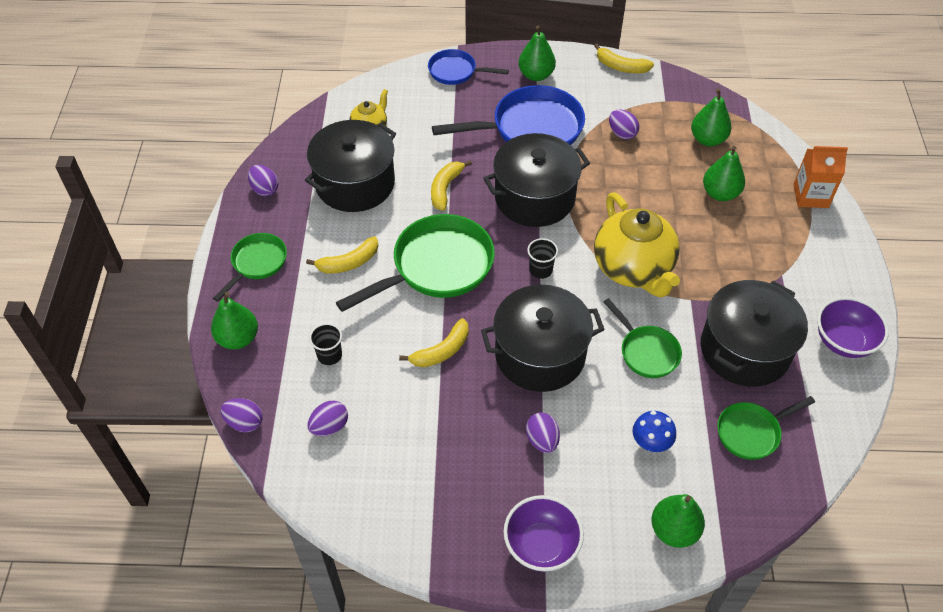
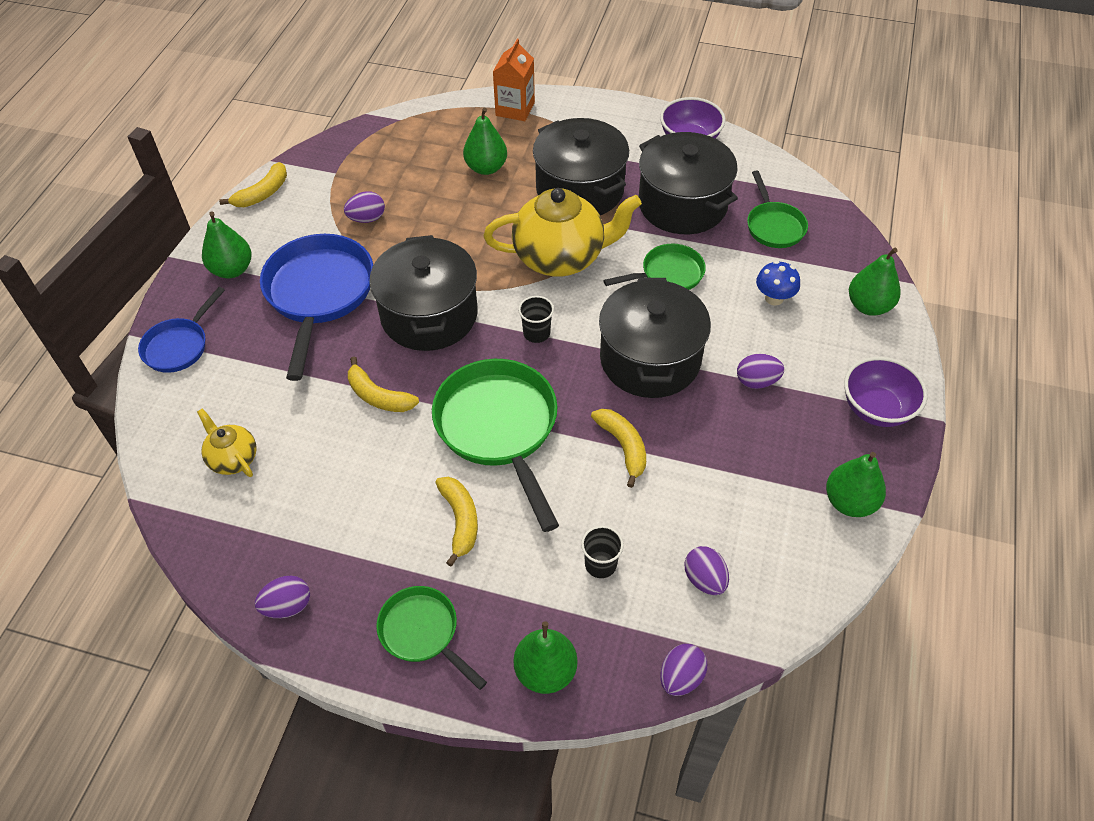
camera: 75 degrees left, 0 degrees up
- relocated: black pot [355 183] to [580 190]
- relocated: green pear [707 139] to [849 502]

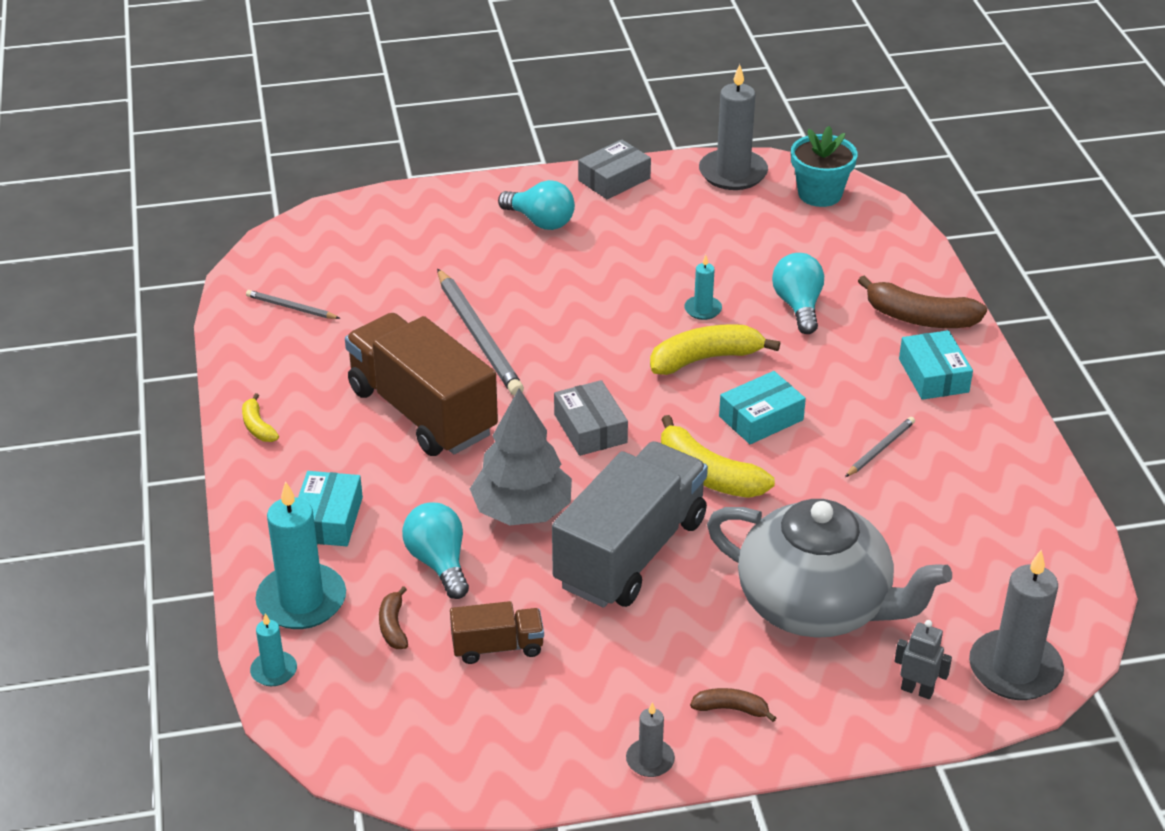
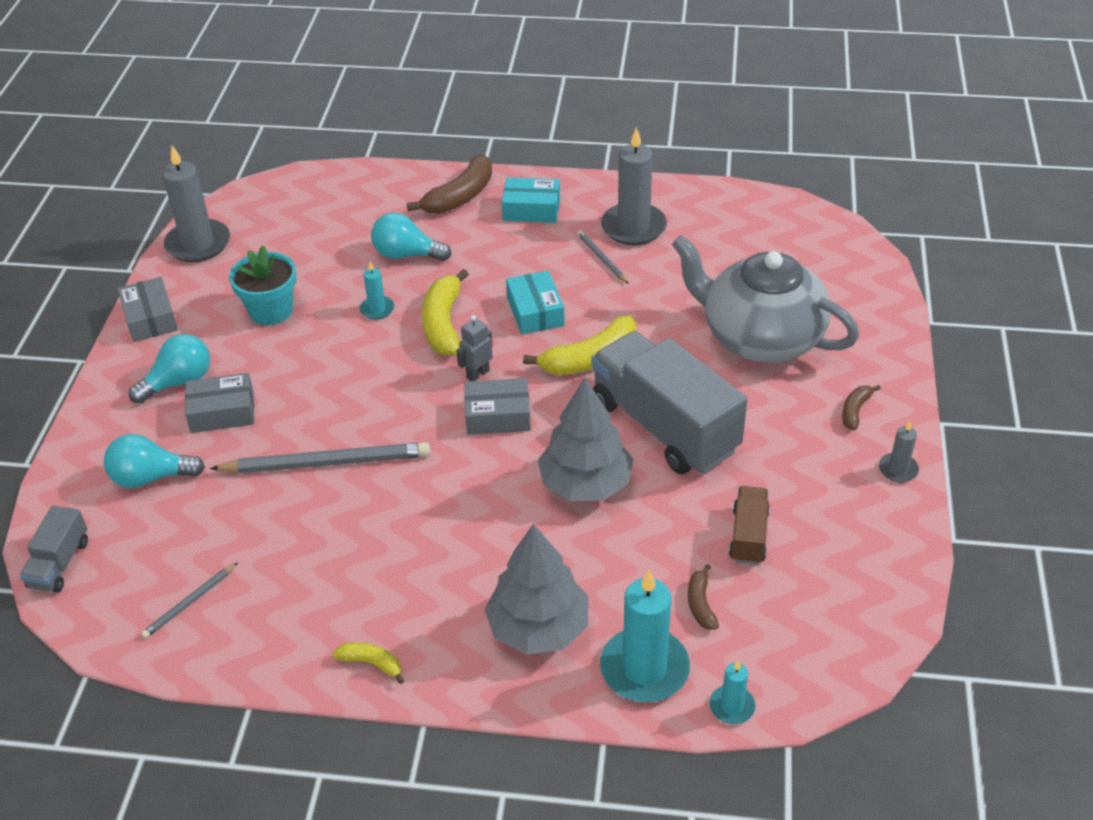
camera: 70 degrees left, 5 degrees up
- appeared: grey truck [59 564]
- relocated: turquoise light bulb [439 563] to [150 477]
- appeared: grey box [222 412]
- relocated: turquoise flower pot [820 194] to [271 310]
- spun: yellow banana [258 426] = [372 663] 150 degrees counterclockwise
- relocated: grey robot [917 690] to [477 374]
- exchanged: turquoise box [328 519] to grey tree [538 628]
- relocated: grey candle [1015 669] to [633 227]
- spun: grey teapot [816 605] = [760 337] 105 degrees counterclockwise
- spun: brown banana [393 626] = [700 604] 75 degrees clockwise
- missing: brown truck [422 412]

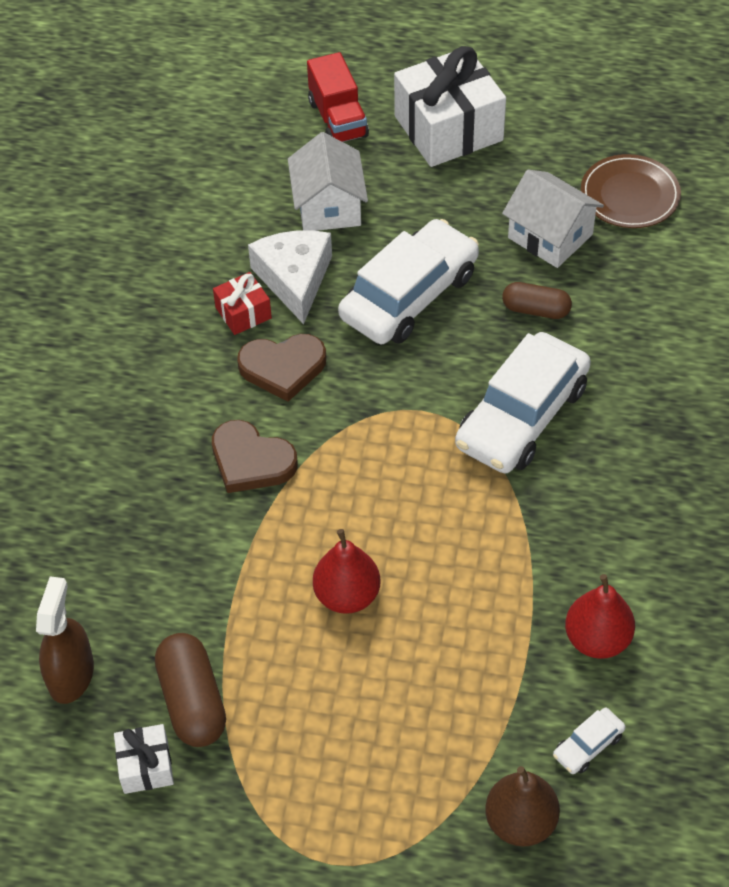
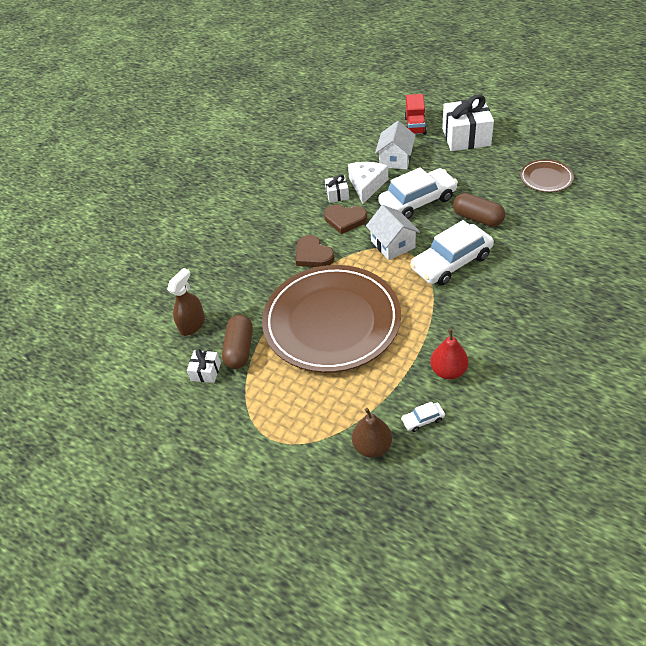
camera: 25 degrees right, 5 degrees down
- exchanged: red pear [347 595] to brown plate [331 321]
- colour: red gift [243 313] to white gift [337 194]
- relocated: white house [550 236] to [393 244]
- size: brown capsule [536 310] = [477 218] x1.52

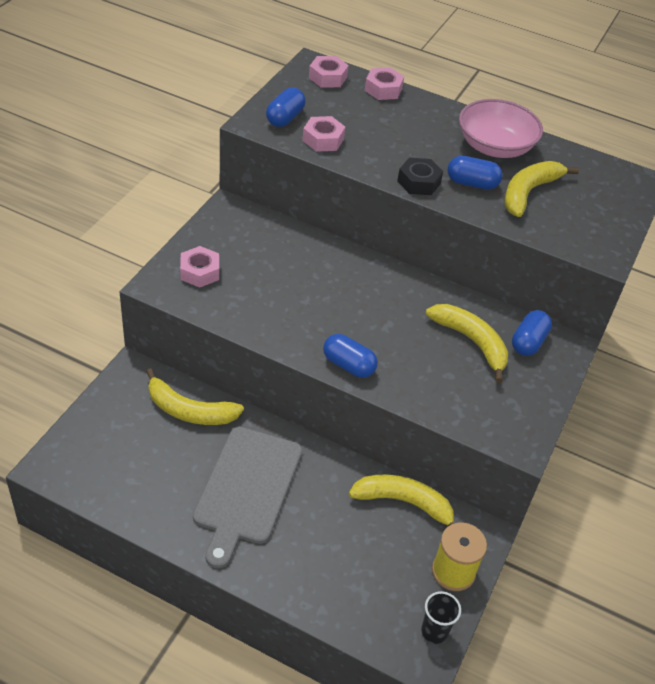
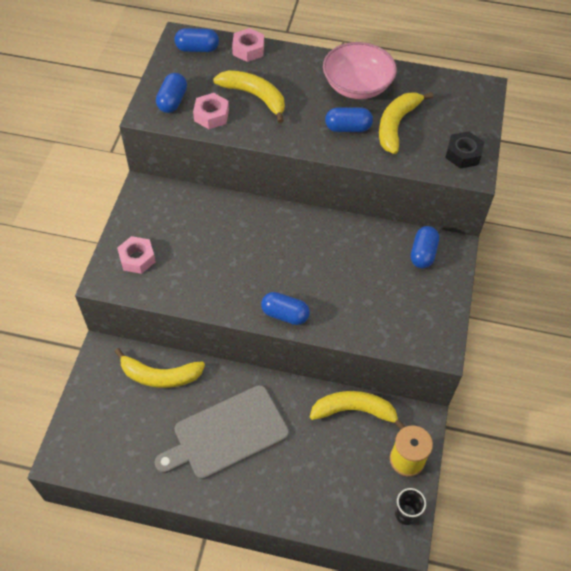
camera: 10 degrees left, 10 degrees up
- spun: grey cutting board [246 489] = [227 434] 60 degrees clockwise
- exchanged: pink nut [328 77] to blue capsule [197 49]
- relocated: yellow banana [471 342] to [254 96]
- relocated: black nut [418 182] to [463 154]

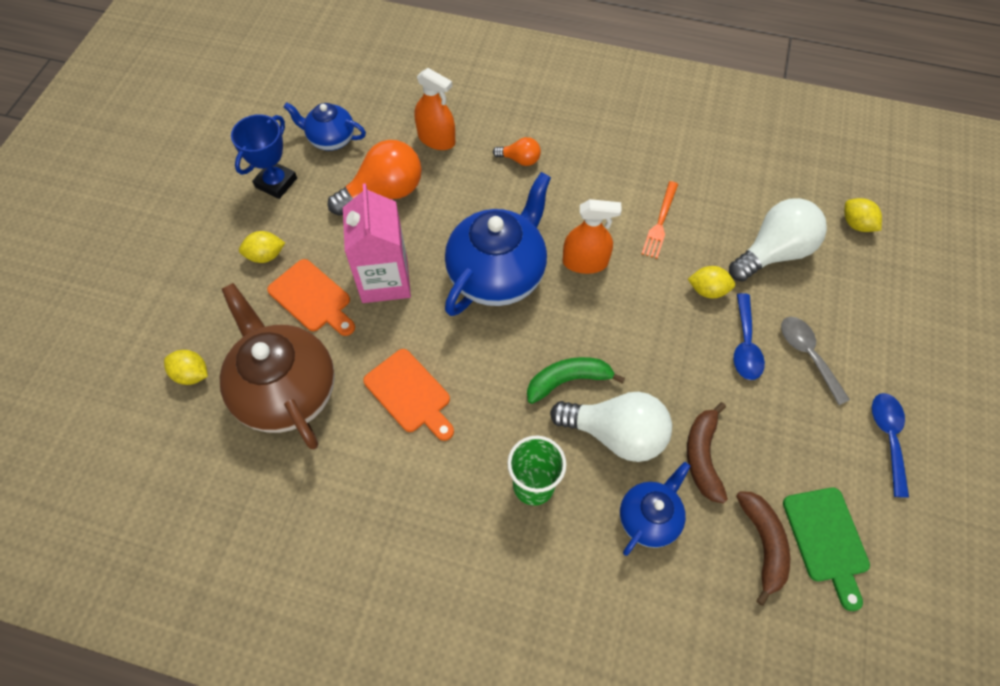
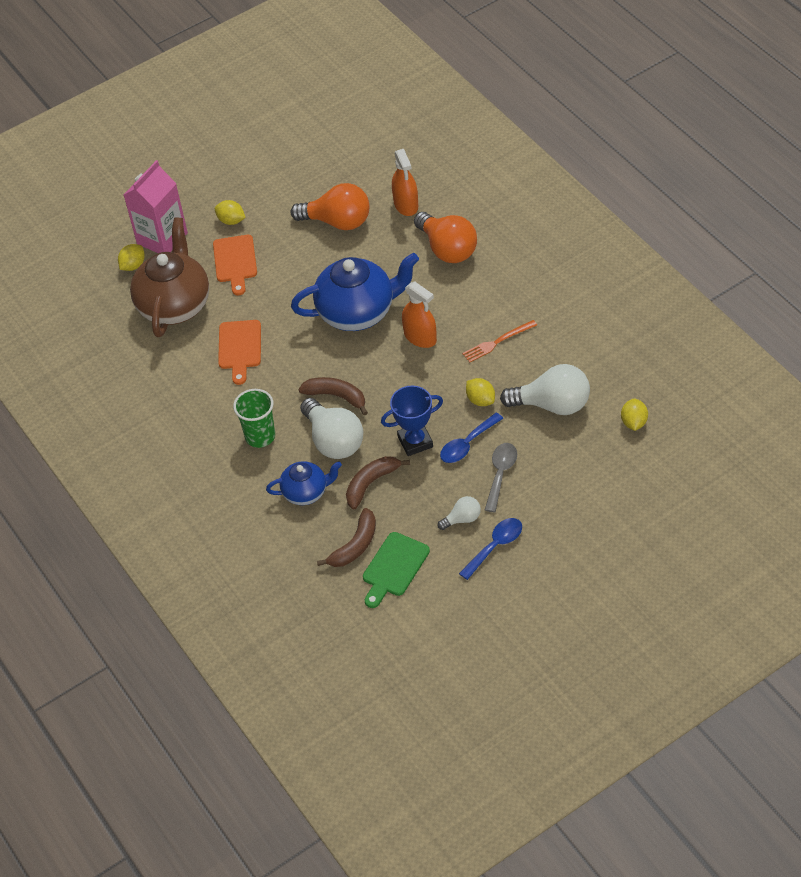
camera: 45 degrees right, 10 degrees down
- spun: yellow lemon [192 374] = [133 265] 60 degrees clockwise
- relocated: pink carton [385 280] to [162 238]
- colour: green banana [568 381] to brown banana [336 396]
- relocated: blue trophy [276 183] to [415 442]
- size: orange light bulb [520 160] = [447 249] x2.00
- appeared: white light bulb [462 519]
- missing: blue teapot [331 139]

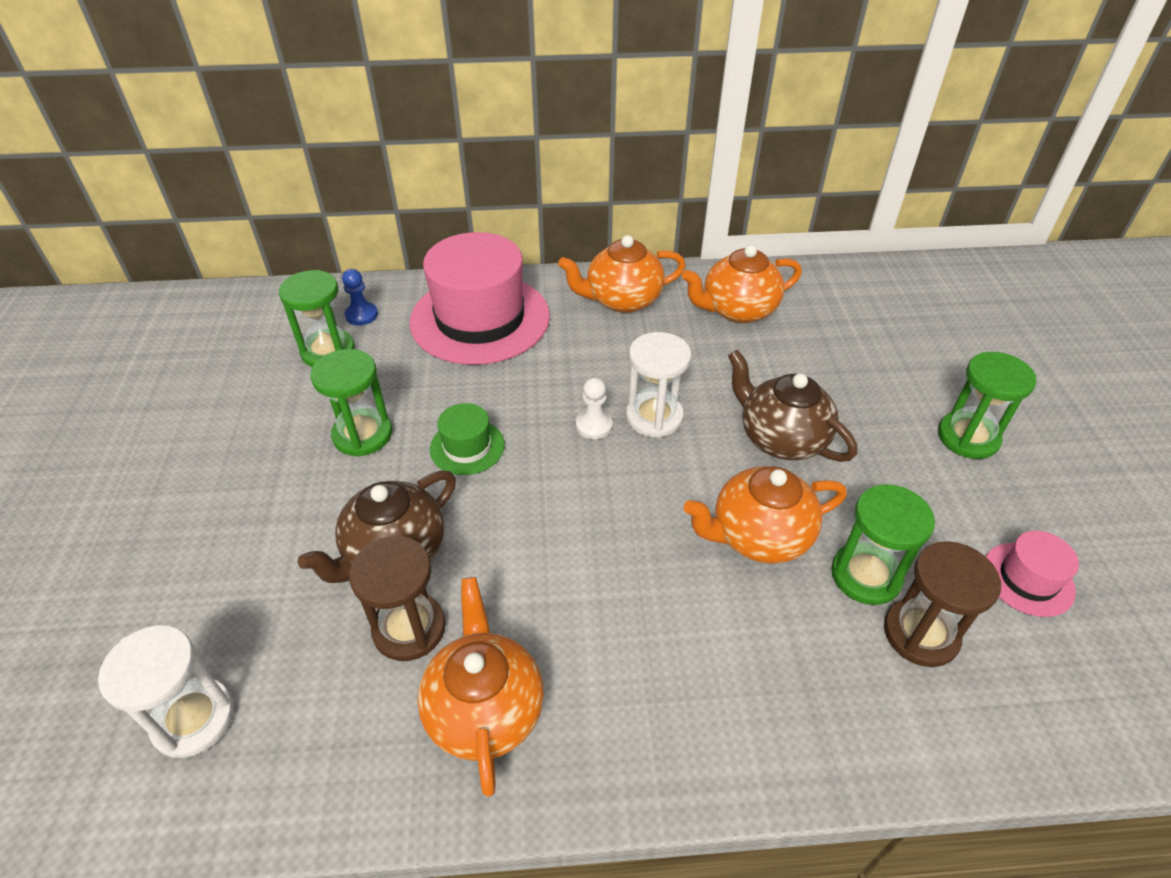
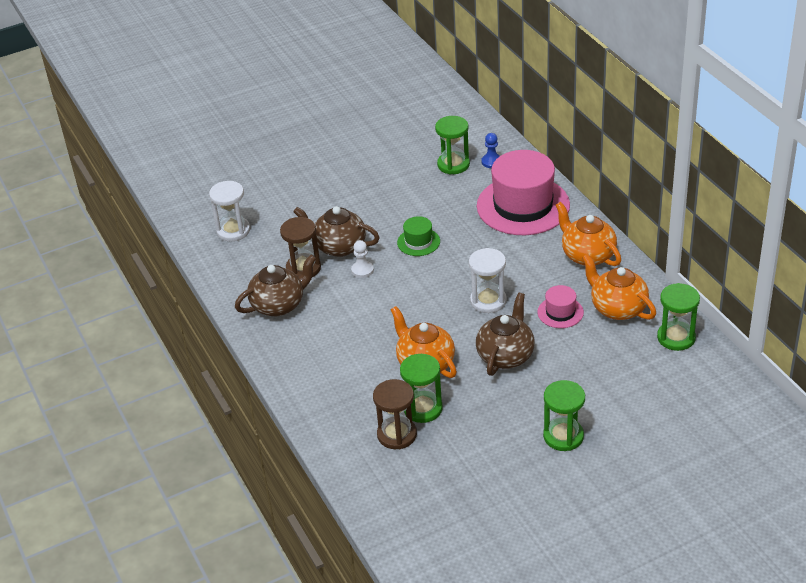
camera: 70 degrees right, 5 degrees down
- colour: orange teapot [484 709] to brown teapot [279 305]
- relocated: white pawn [594 425] to [362 270]
- relocated: pink hat [1028 579] to [560 312]
- relocated: green hourglass [362 435] to [676 337]

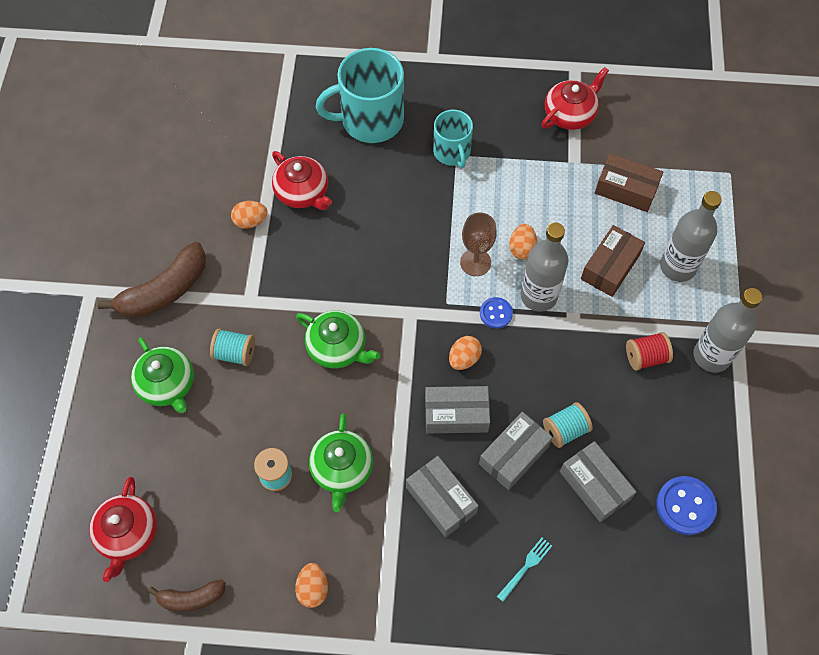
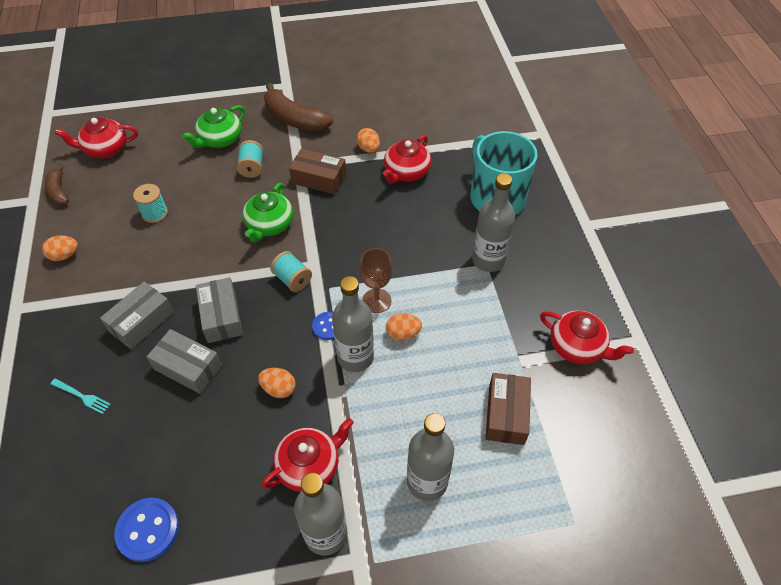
camera: 75 degrees right, 10 degrees down
- relocated: orange egg [464 359] to [279 389]
- exchanged: red spool [645 357] to red teapot [309 465]
- relocated: turquoise spool [565 430] to [292 279]
- relocated: brown box [610 267] to [319 179]
- exchanged: turquoise mug [452 152] to grey bottle [488 260]
- missing: green teapot [342 469]
- missing: grey box [595 485]

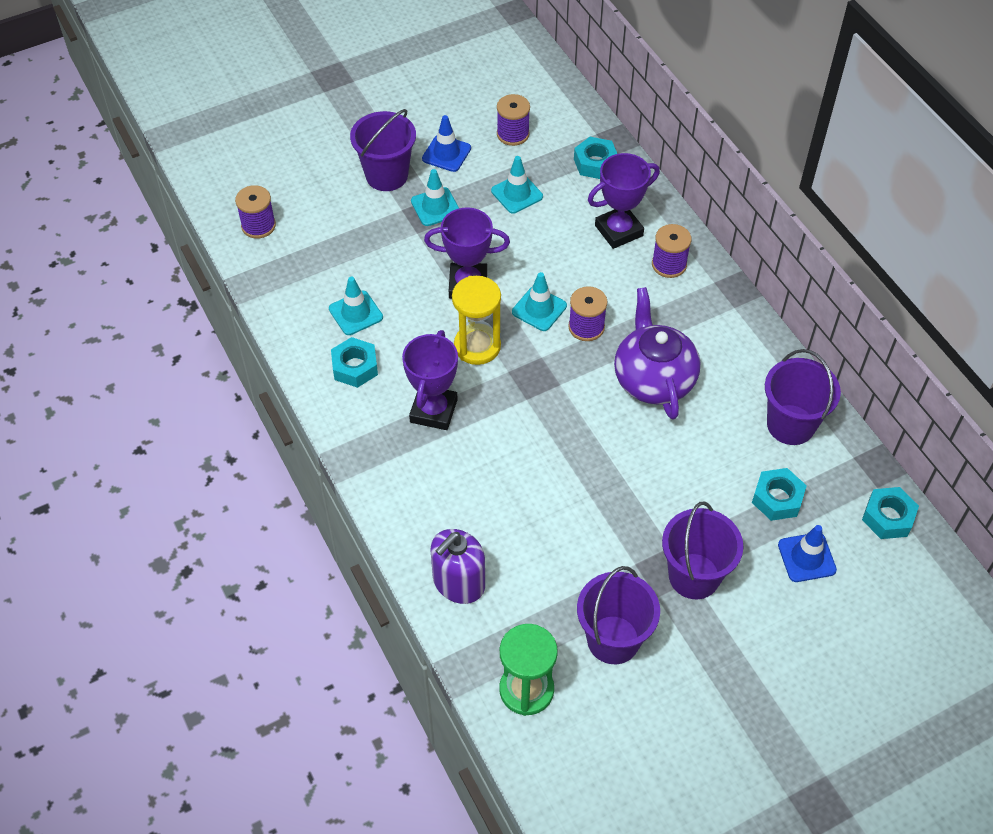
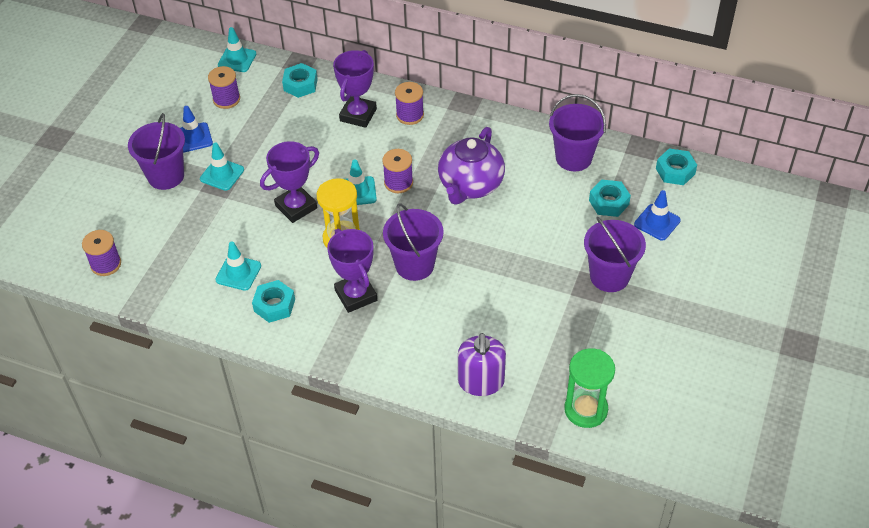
camera: 40 degrees left, 5 degrees down
- relocated: turquoise traffic cone [517 194] to [237 59]
- relocated: purple bucket [613 639] to [414 265]
- spun: purple teapot [653 379] = [470 185] 105 degrees counterclockwise

